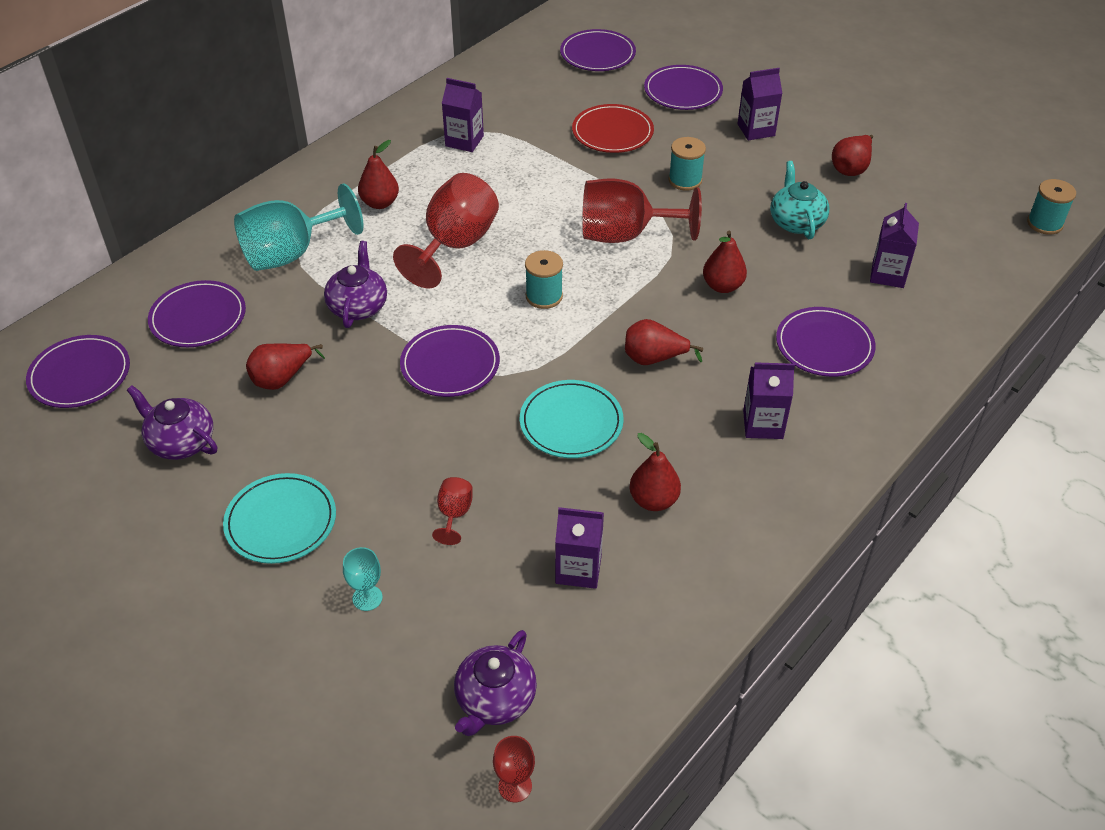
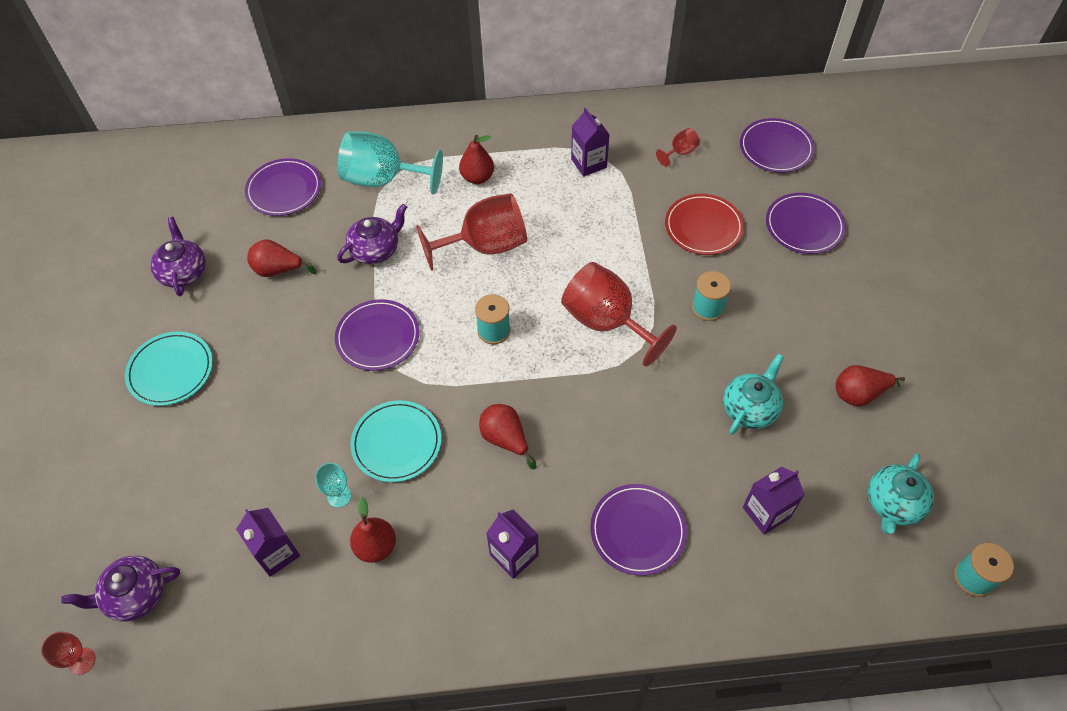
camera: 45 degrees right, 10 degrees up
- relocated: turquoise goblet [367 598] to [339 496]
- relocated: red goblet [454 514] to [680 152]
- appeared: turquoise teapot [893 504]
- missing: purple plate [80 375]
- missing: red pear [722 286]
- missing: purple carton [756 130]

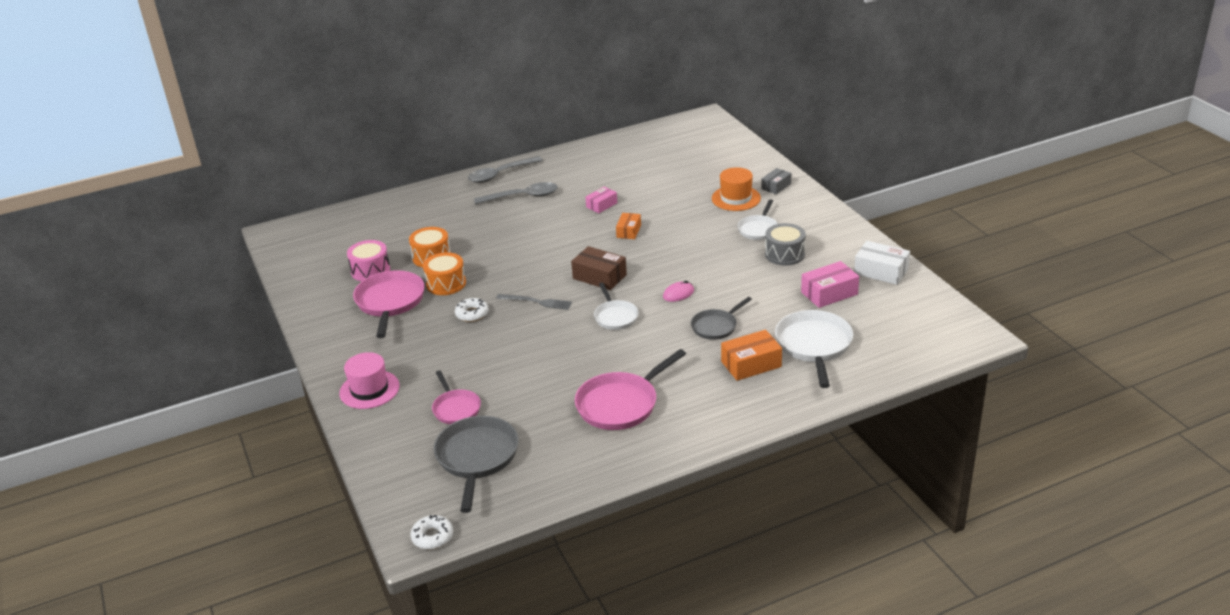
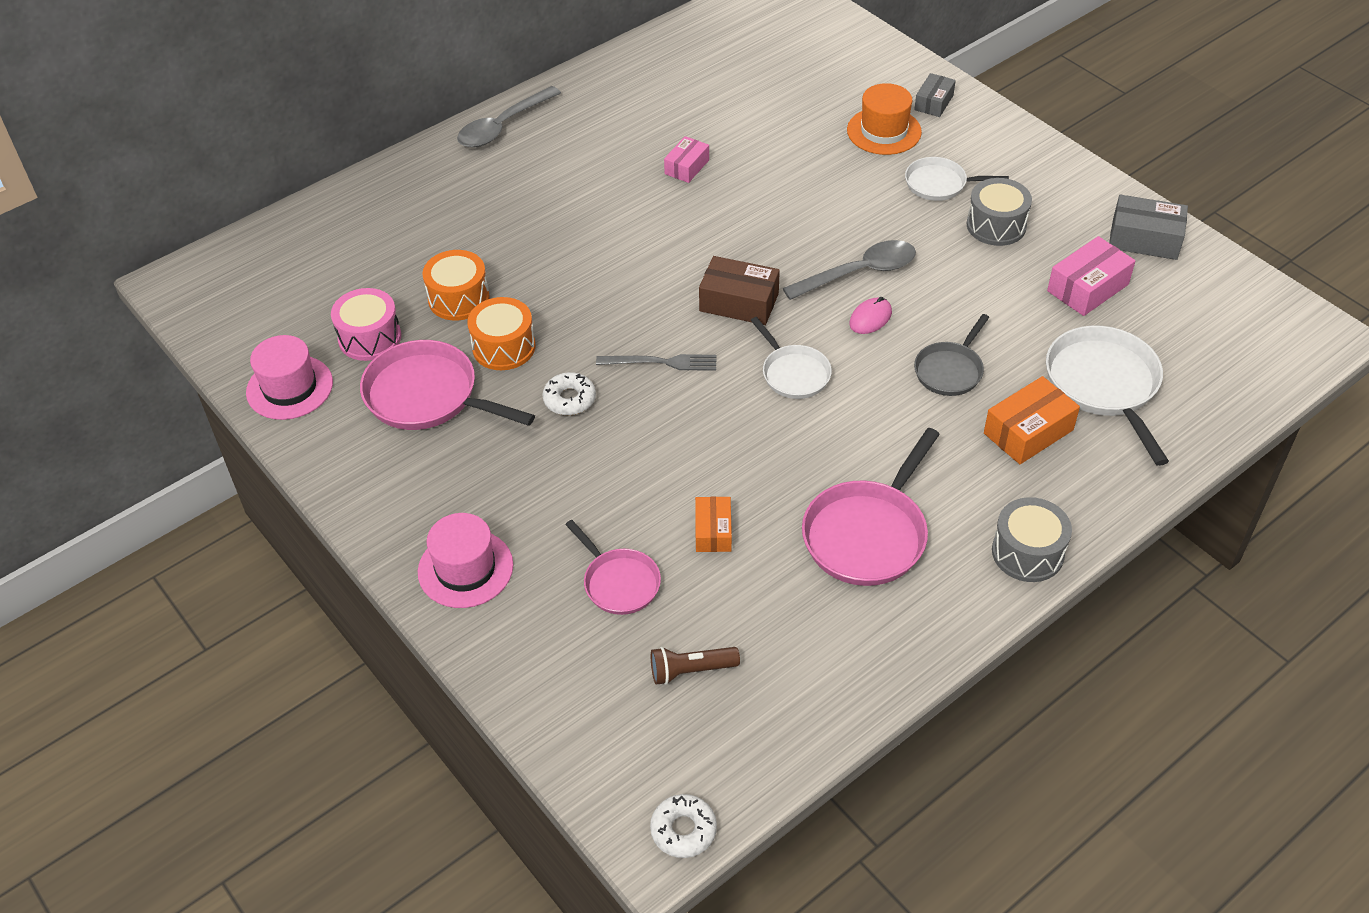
camera: 15 degrees left, 15 degrees up
- appeared: pink hat [289 387]
- spun: pink pan [390 303] = [428 396] 45 degrees counterclockwise
- exchanged: grey pan [477 458] to brown flashlight [691 671]
- relocated: orange box [628 231] to [713 531]
- relocated: grey spoon [522 197] to [858 273]
- spun: white pan [758 229] = [940 184] 90 degrees clockwise
- appeared: grey drum [1027 552]
- colour: white box [881 271] to grey box [1144 239]

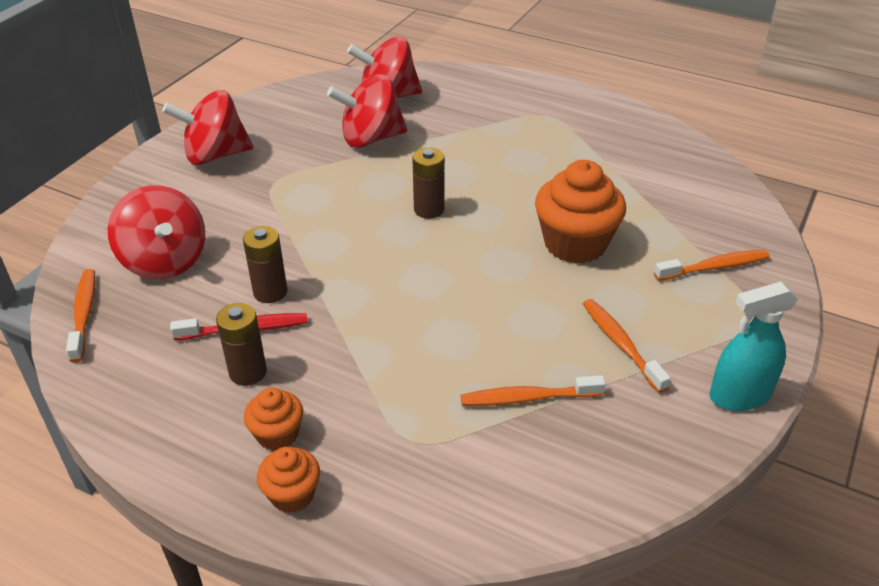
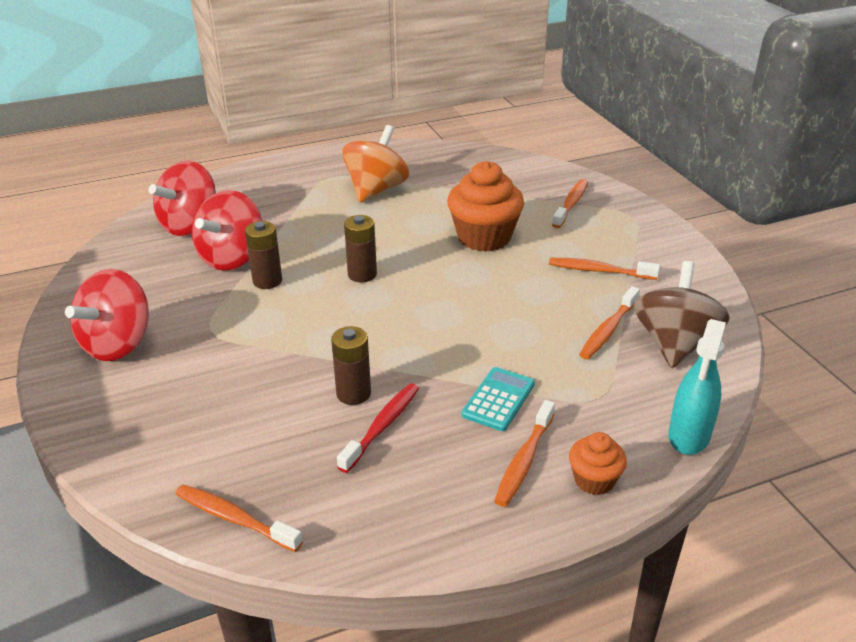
camera: 50 degrees left, 5 degrees down
- relocated: brown battery [248 372] to [267 281]
- appeared: orange spinning top [376 190]
- appeared: turquoise calculator [498 399]
- exchanged: orange cupcake [277 434] to orange toothbrush [524 461]
- appeared: brown spinning top [674 344]
- relocated: turquoise spray bottle [739 396] to [689 436]
- missing: red spinning top [165 261]

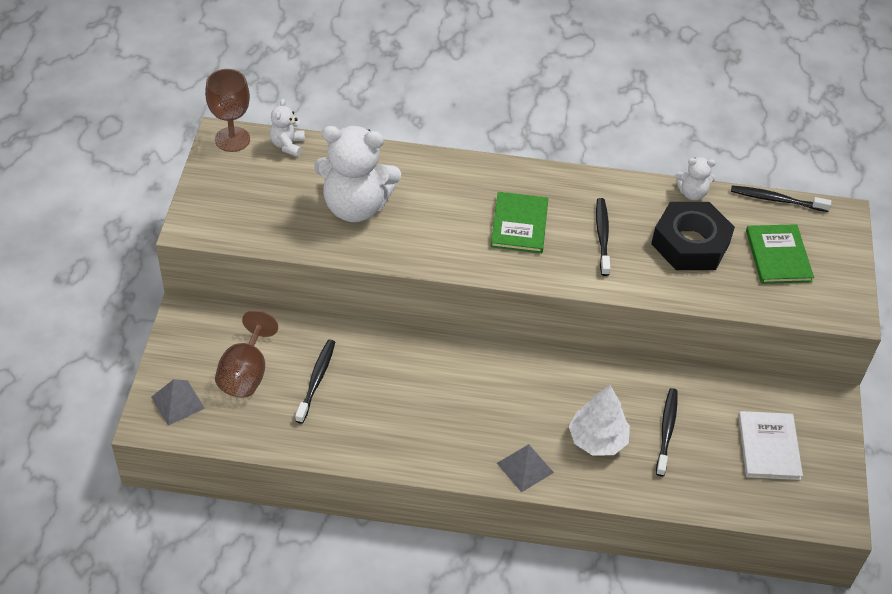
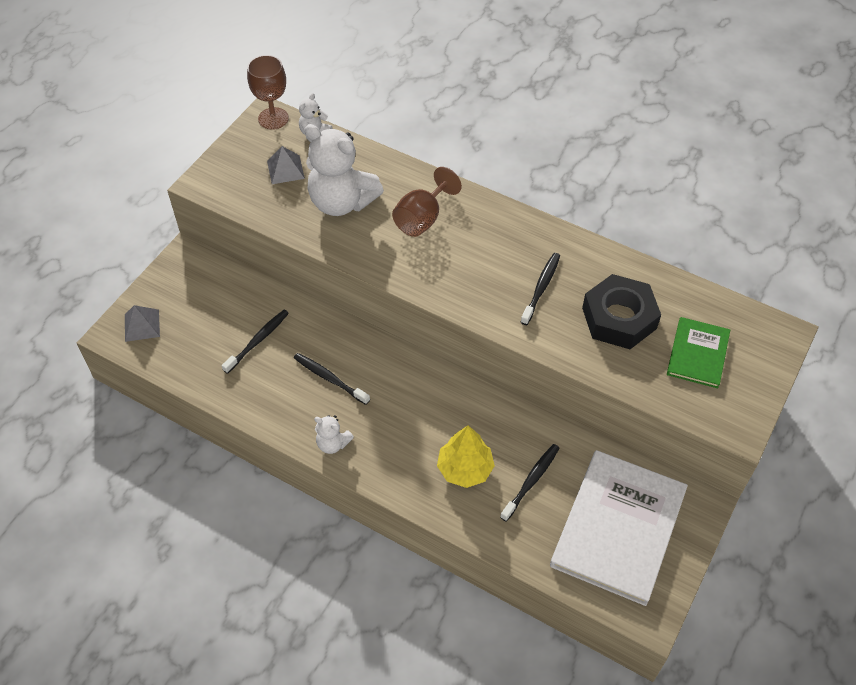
camera: 25 degrees right, 5 degrees up
- relocated: grey pyramid [525 467] to [285 169]
- relocated: black toothbrush [777 200] to [330 379]
- relocated: white teddy bear [692 193] to [333 443]
- relocated: brown goblet [246 373] to [422 219]
- colour: white tree [597 440] to yellow tree [465 468]
- size: white book [769 447] = [618 528] x1.88
- missing: green book [519 224]

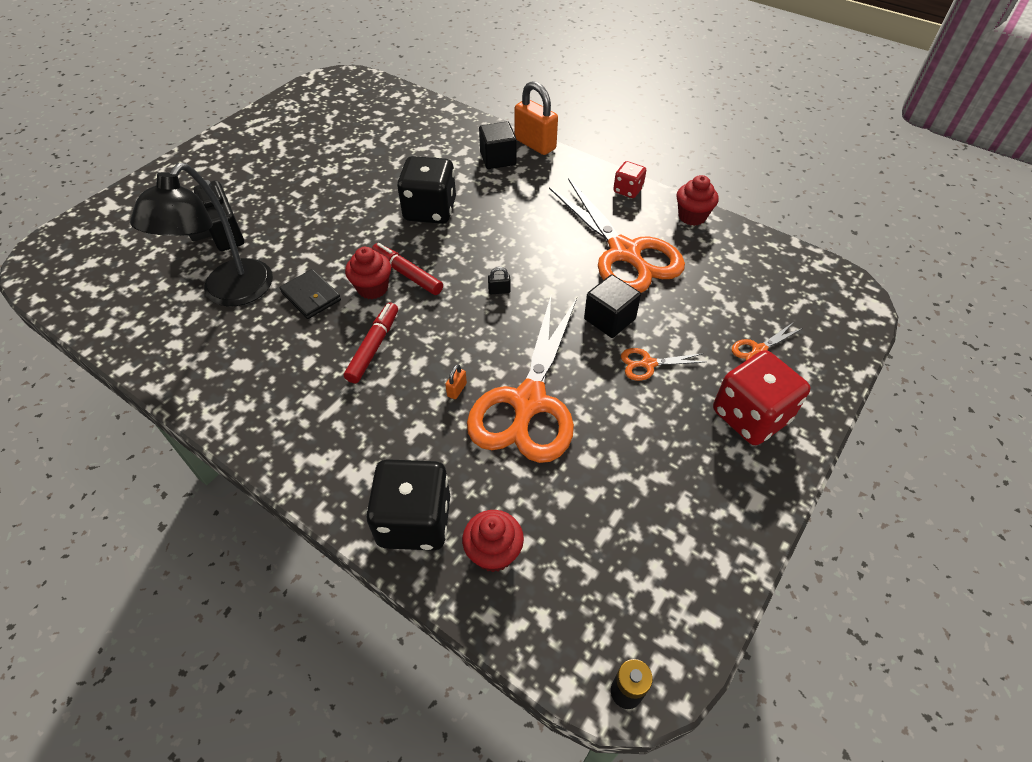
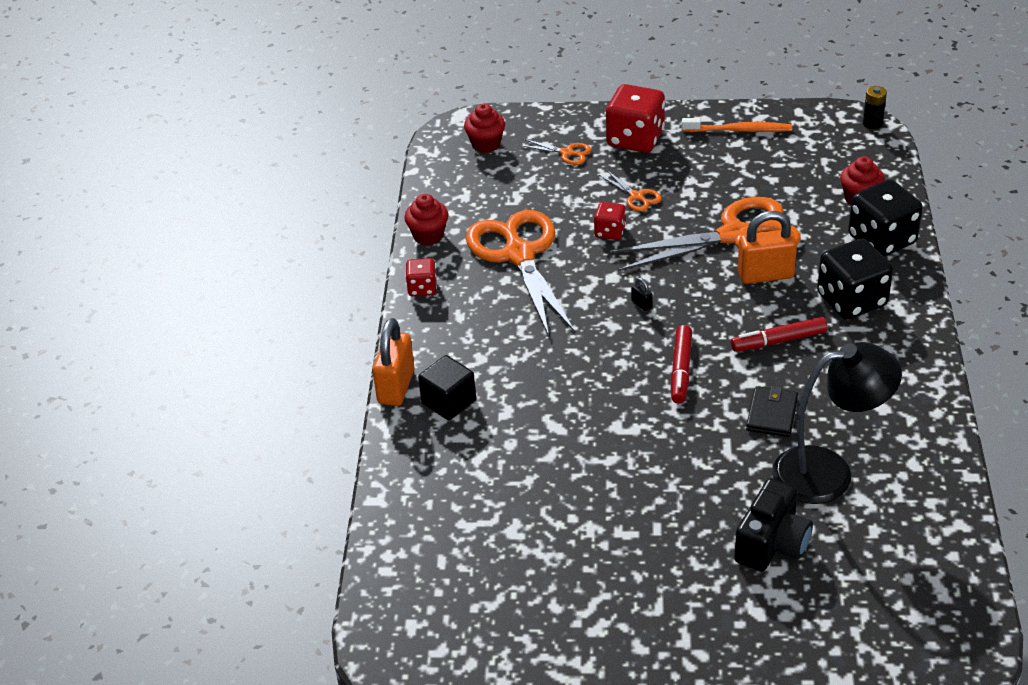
camera: 120 degrees left, 10 degrees down
- relocated: red cupcake [372 288] to [486 144]
- spun: orange scissors [624 252] = [519 255] 45 degrees counterclockwise
- exchanged: black cube [609 319] to red dice [610 232]
- appeared: orange toothbrush [739 130]
- size: orange padlock [457 390] = [765 275] x2.45
- relocated: black dice [430 210] to [851 300]

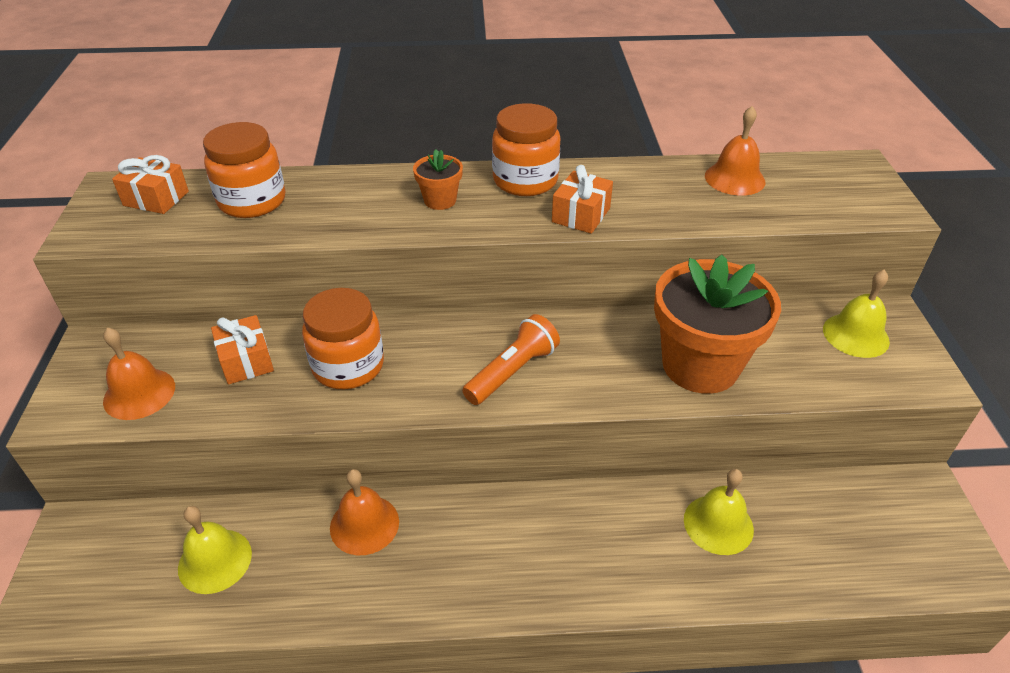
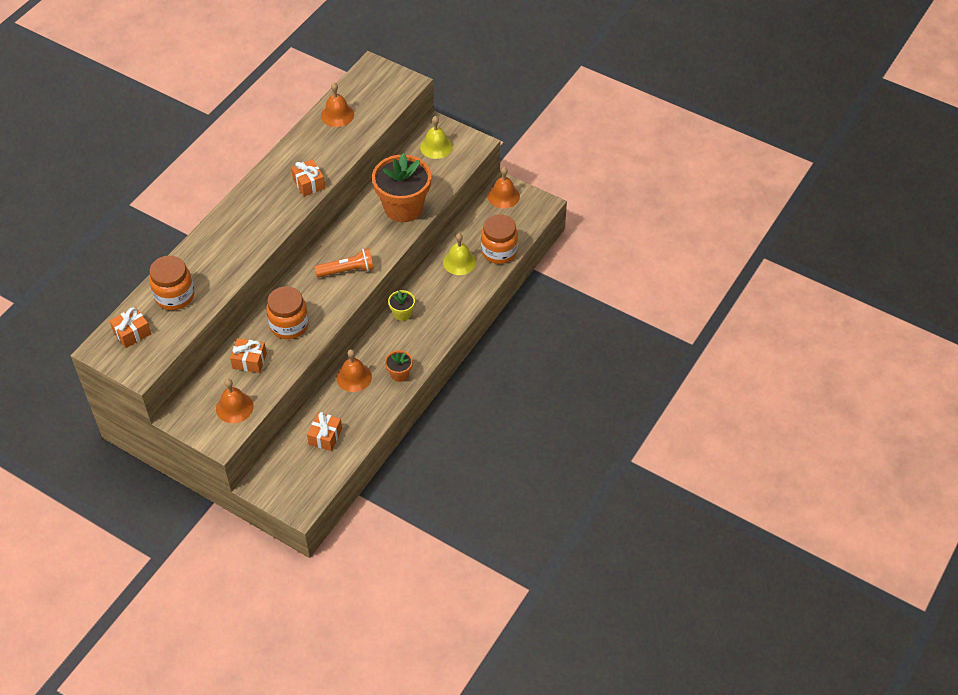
camera: 55 degrees left, 10 degrees up
- exchanged: yellow bell [215 560] to orange gift [325 436]
- spun: orange flashlight [512 371] = [347 270] 90 degrees clockwise
- relocated: orange flower pot [440 200] to [399 374]
- appeared: yellow flower pot [402 313]
- relocated: orange jar [525 181] to [499 251]
- appeared: orange bell [503 196]

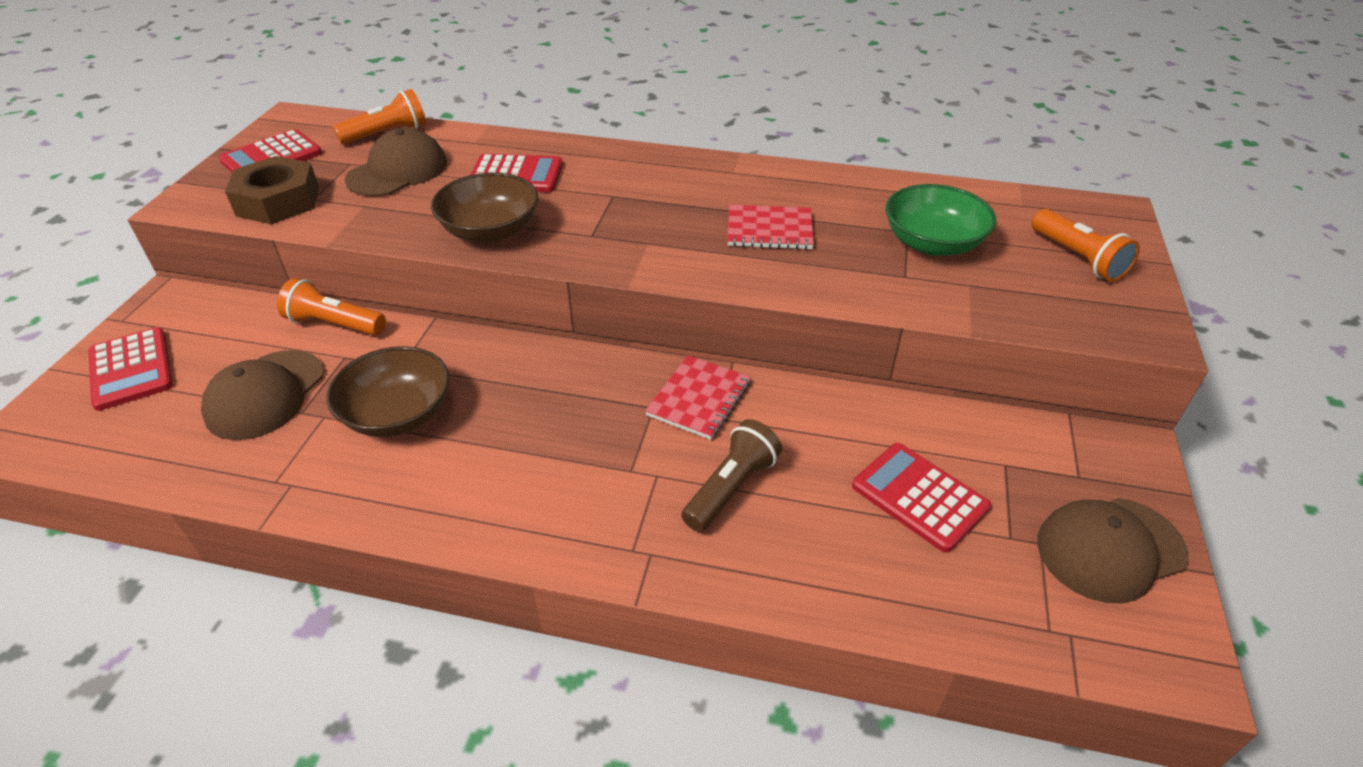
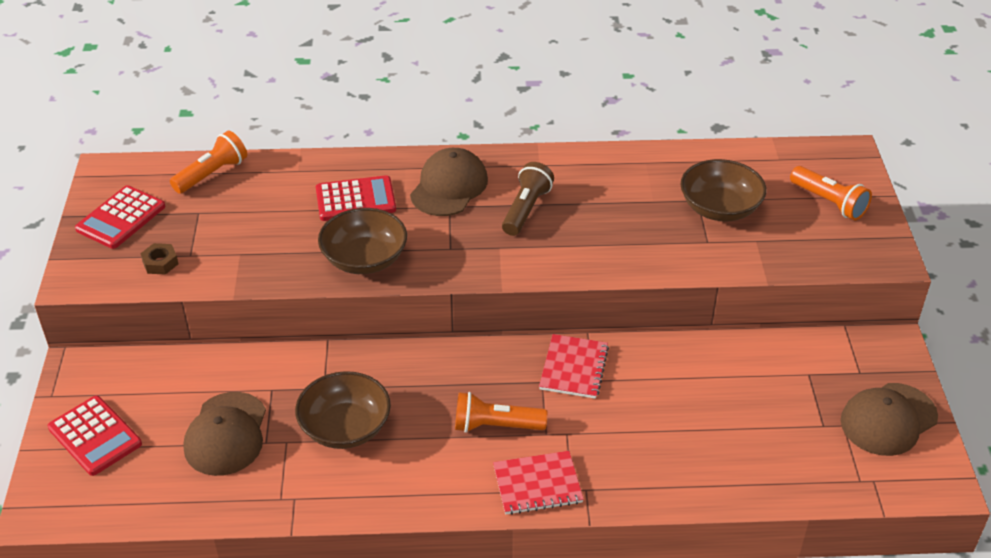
camera: 15 degrees left, 0 degrees up
- size: brown nut [278 201] = [160 263] x0.48
- relocated: brown cap [397 171] to [449 187]
- relocated: orange flashlight [334 324] to [495 426]
- relocated: red notebook [769 230] to [537 485]
- relocated: brown flashlight [731 488] to [526 209]
- colour: green bowl [932 243] to brown bowl [719 208]
- missing: red calculator [919 497]

